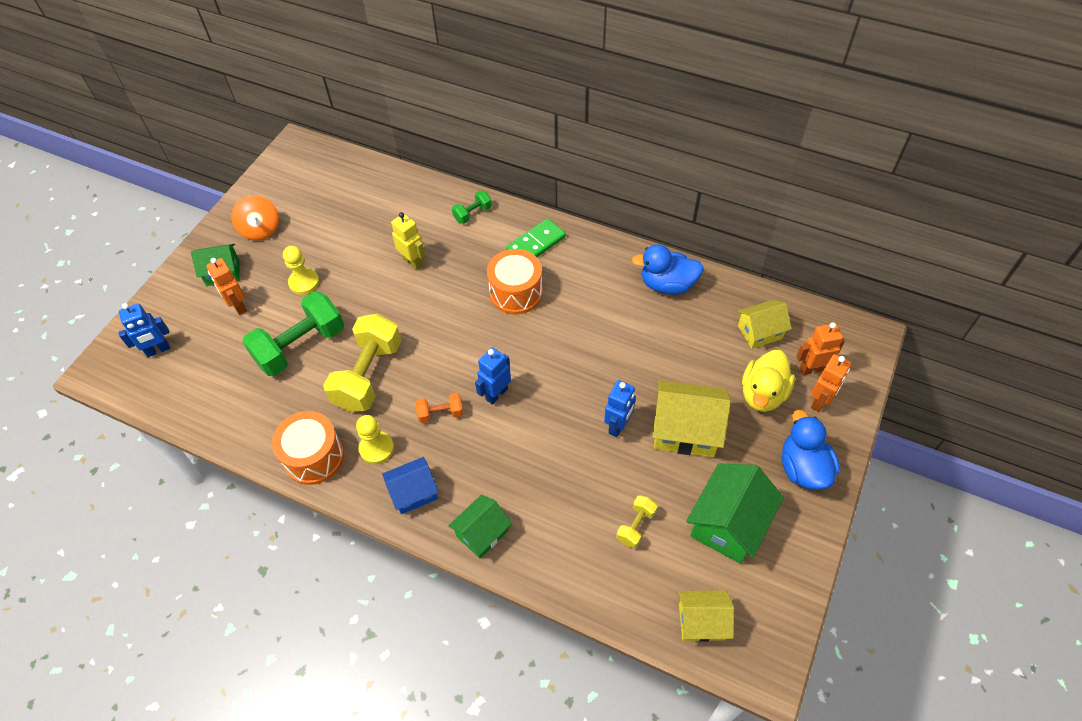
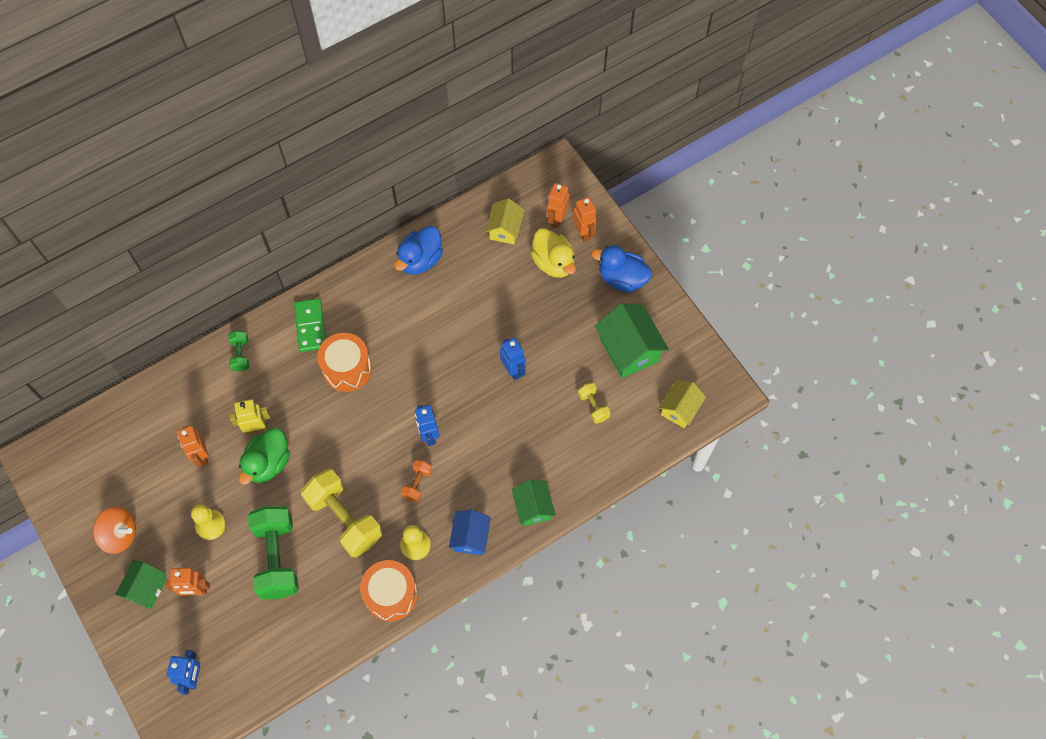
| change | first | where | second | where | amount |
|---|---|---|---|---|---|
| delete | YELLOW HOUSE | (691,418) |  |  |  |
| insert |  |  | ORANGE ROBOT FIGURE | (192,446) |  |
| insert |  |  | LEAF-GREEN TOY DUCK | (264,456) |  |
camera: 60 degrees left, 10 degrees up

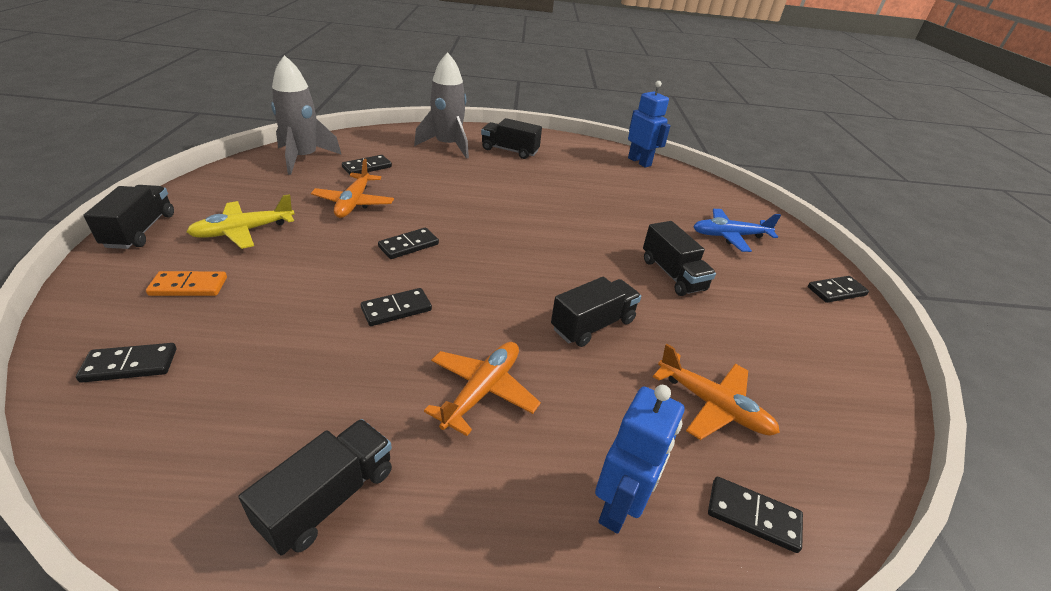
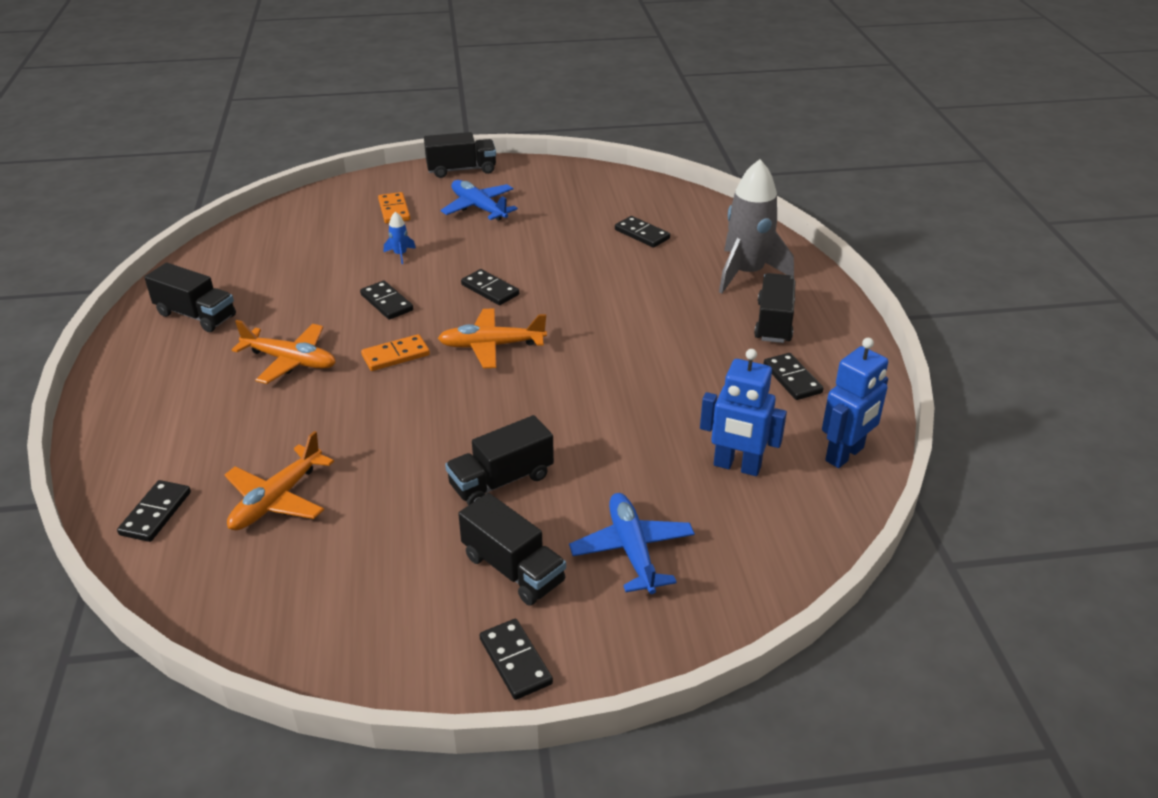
| change | first | where | second | where | amount |
|---|---|---|---|---|---|
| delete | ASH-GREY SPACESHIP | (306,115) |  |  |  |
| insert |  |  | ORANGE DOMINO PIECE | (395,352) |  |
| insert |  |  | BLUE SPACESHIP | (400,238) |  |
| move | BLACK DOMINO PIECE | (126,363) |  | (794,376) |  |
| move | ORANGE TOY PLANE | (352,188) |  | (492,338) |  |
| move | BLACK TOY TRUCK | (596,312) |  | (512,549) |  |
| move | BLUE ROBOT FIGURE | (639,459) |  | (743,412) |  |
| recolor | YELLOW TOY PLANE | (240,221) | BLUE TOY PLANE | (479,200) |  |
camera: 85 degrees right, 0 degrees up

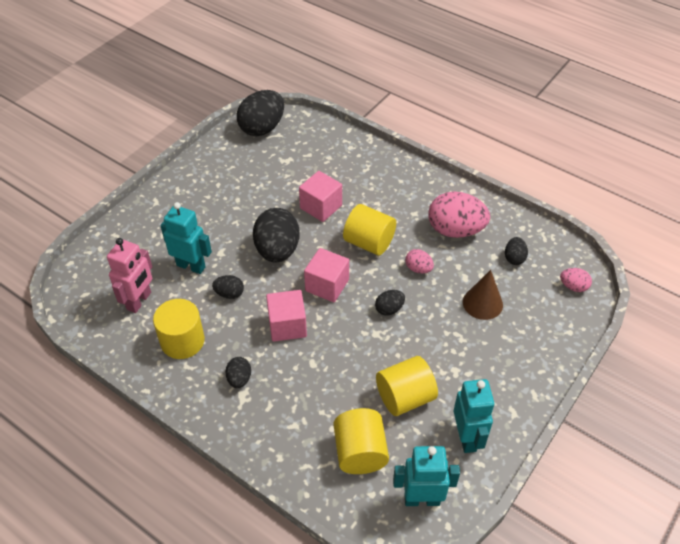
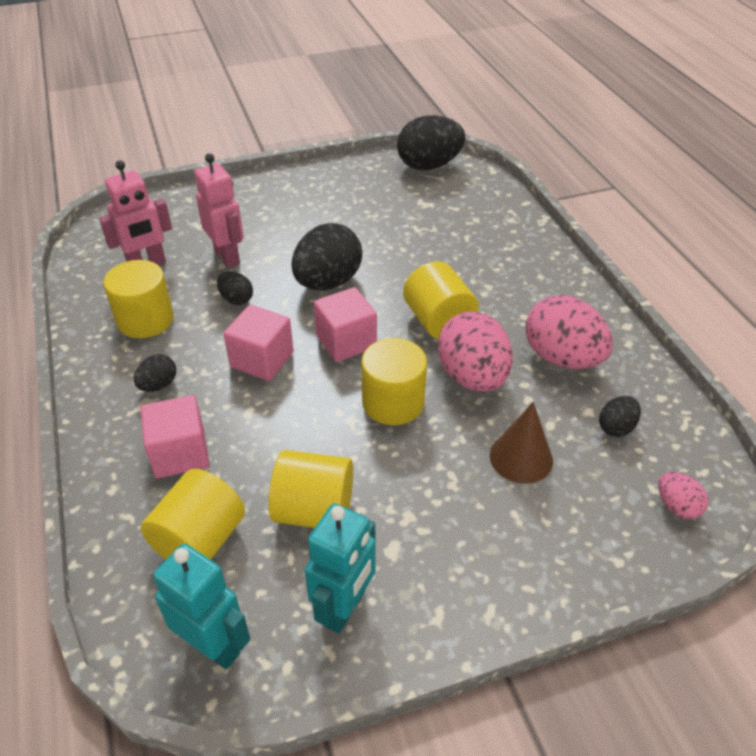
| change | first | where | second | where | amount |
|---|---|---|---|---|---|
| move | ROSE-PINK SOLID CUBE | (320,196) |  | (175,436) |  |
| replace | BLACK TOY EGG | (390,303) | YELLOW CYLINDER SHAPE | (394,381) |  |
| recolor | TURQUOISE ROBOT FIGURE | (186,238) | ROSE-PINK ROBOT FIGURE | (219,210) |  |
| resize | ROSE-PINK TOY EGG | (419,261) |  | (475,351) | x2.06 |
camera: 35 degrees right, 5 degrees down

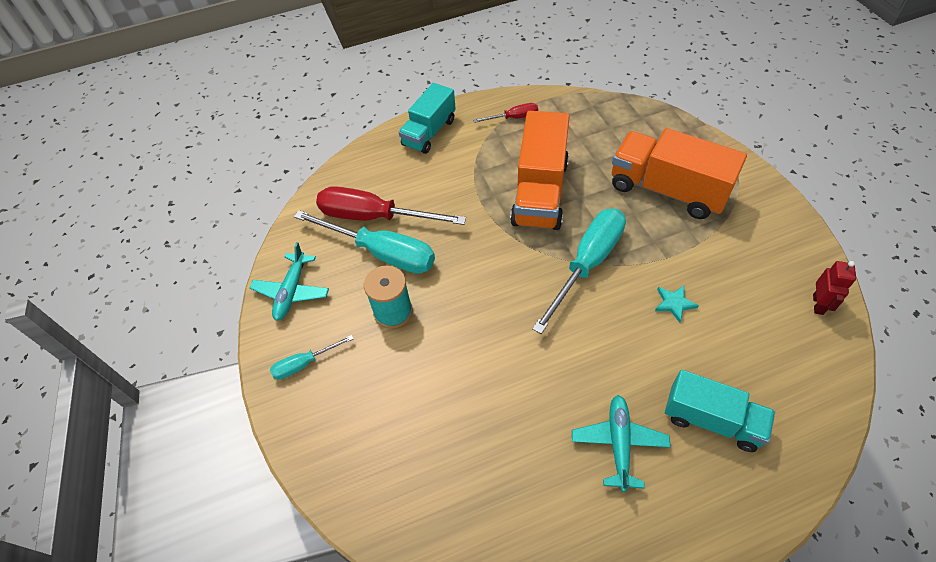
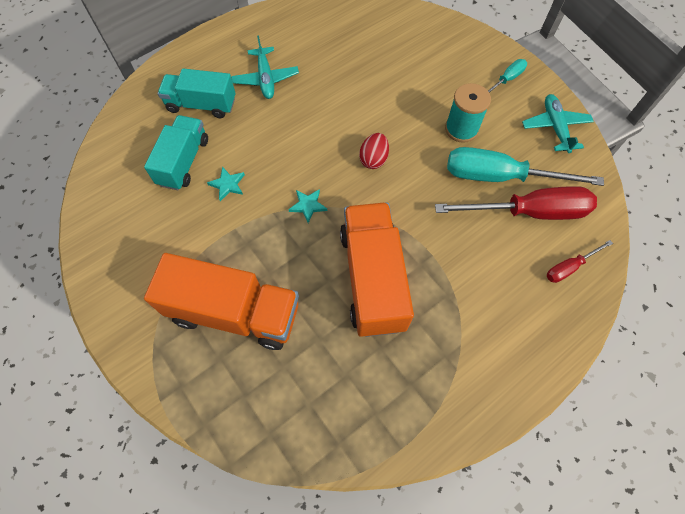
| change | first | where | second | where | amount |
|---|---|---|---|---|---|
| delete | CRIMSON ROBOT FIGURE | (834,288) |  |  |  |
| insert |  |  | CRIMSON TOY EGG | (374,151) |  |
| move | TURQUOISE TOY TRUCK | (427,118) |  | (176,152) |  |
| move | CRIMSON FLAT SCREWDRIVER | (505,113) |  | (580,261) |  |
| replace | TURQUOISE FLAT SCREWDRIVER | (579,271) | TURQUOISE STAR | (307,206) |  |
camera: 160 degrees right, 10 degrees up

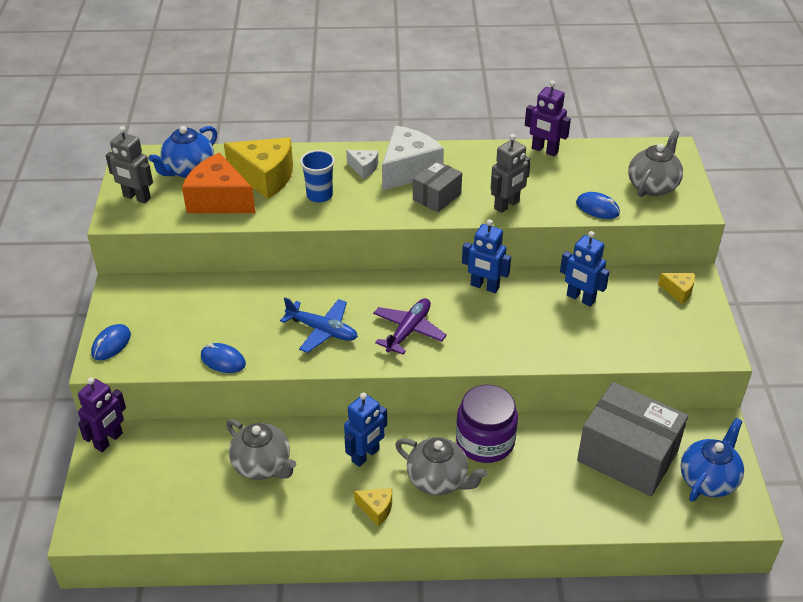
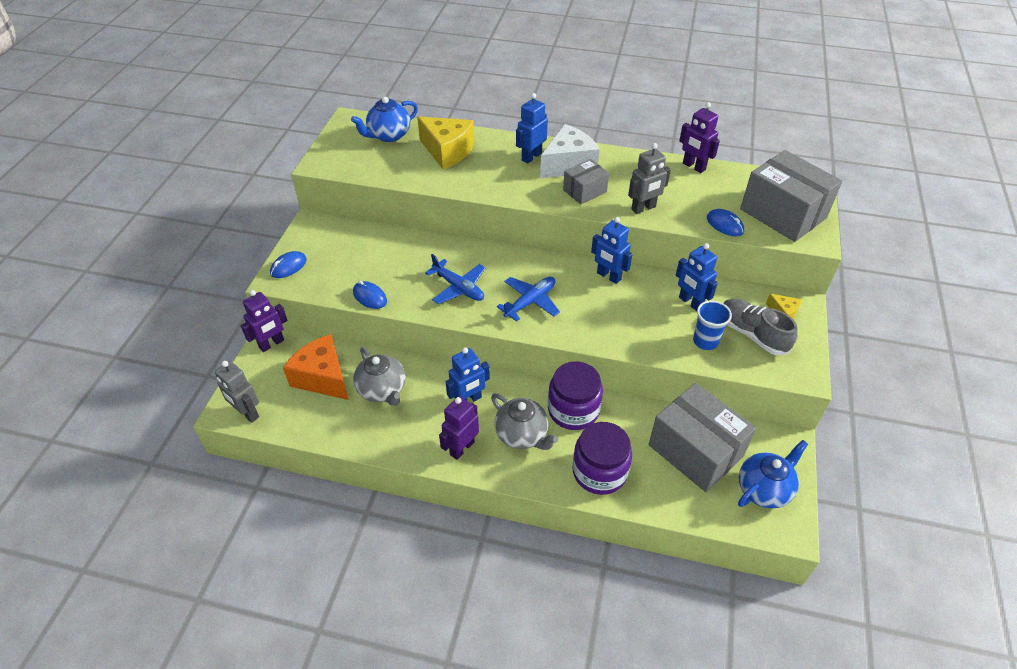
| change | first | where | second | where | amount |
|---|---|---|---|---|---|
| insert |  |  | ROYAL PURPLE PRESERVE JAR | (602,458) |  |
| insert |  |  | ASH-GREY SNEAKER | (760,327) |  |
| move | ASH-GREY ROBOT FIGURE | (129,165) |  | (237,392) |  |
| move | ORANGE CHEESE WEDGE | (218,183) |  | (316,367) |  |
| move | BLUE CUP | (317,176) |  | (712,325) |  |
| replace | PURE WHITE CHEESE WEDGE | (362,164) | BLUE ROBOT FIGURE | (532,128) |  |
| replace | YELLOW CHEESE WEDGE | (373,507) | ROYAL PURPLE ROBOT FIGURE | (459,428) |  |
| replace | ASH-GREY TEAPOT | (655,163) | ASH-GREY PARCEL | (791,196) |  |
| recolor | ROYAL PURPLE TOY PLANE | (410,326) | BLUE TOY PLANE | (528,299) |  |
camera: 15 degrees right, 5 degrees up

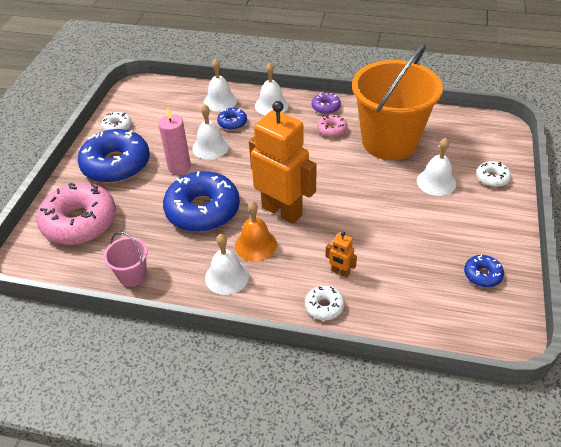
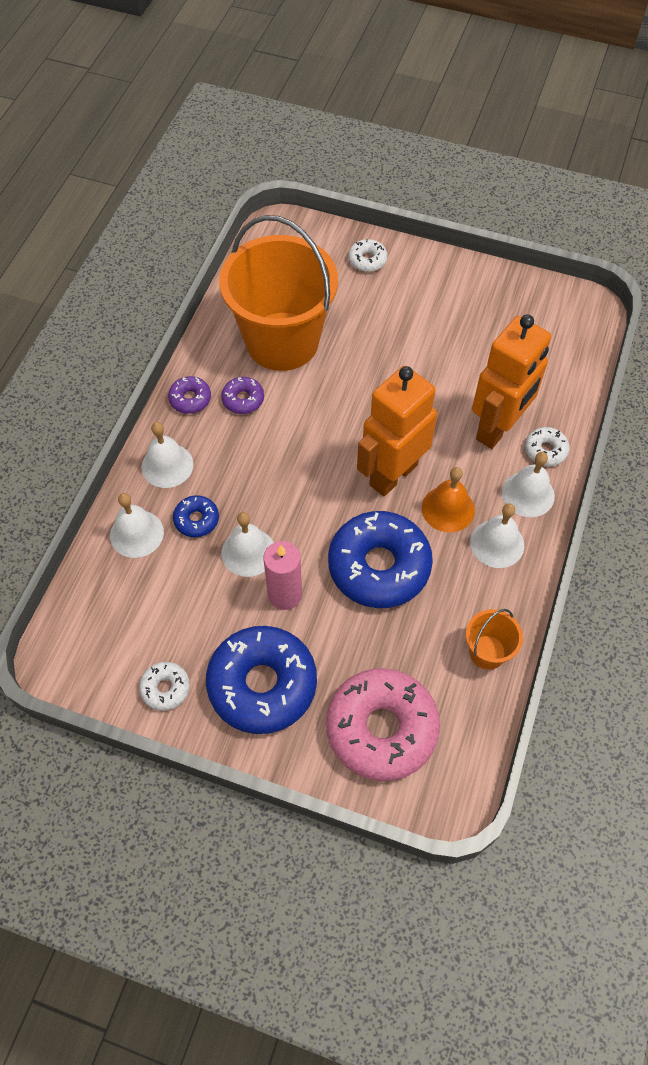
| change | first | where | second | where | amount |
|---|---|---|---|---|---|
| delete | BLUE GLAZED DONUT | (484,271) |  |  |  |
| move | PURE WHITE HAND BELL | (436,167) |  | (528,484) |  |
| recolor | ROSE-PINK BUCKET | (125,259) | ORANGE BUCKET | (494,639) |  |
| recolor | ROSE-PINK GLAZED DONUT | (332,126) | ROYAL PURPLE GLAZED DONUT | (242,395) |  |
| resize | ORANGE ROBOT FIGURE | (341,254) |  | (511,381) | x2.45 |
camera: 85 degrees left, 15 degrees up

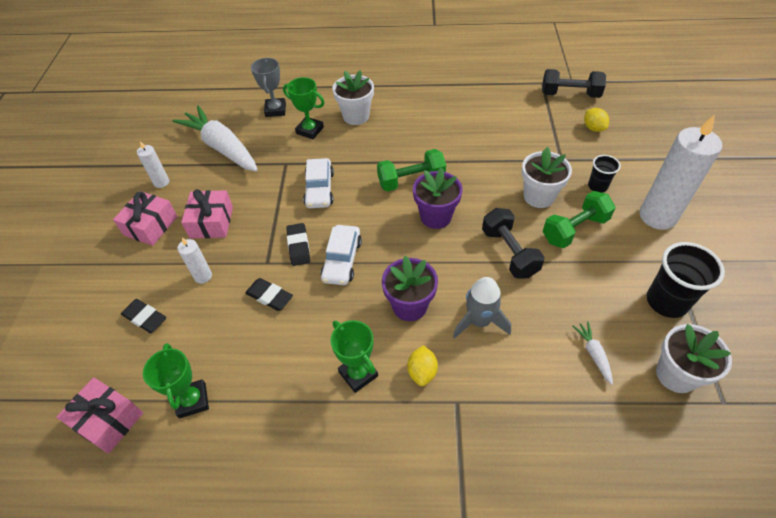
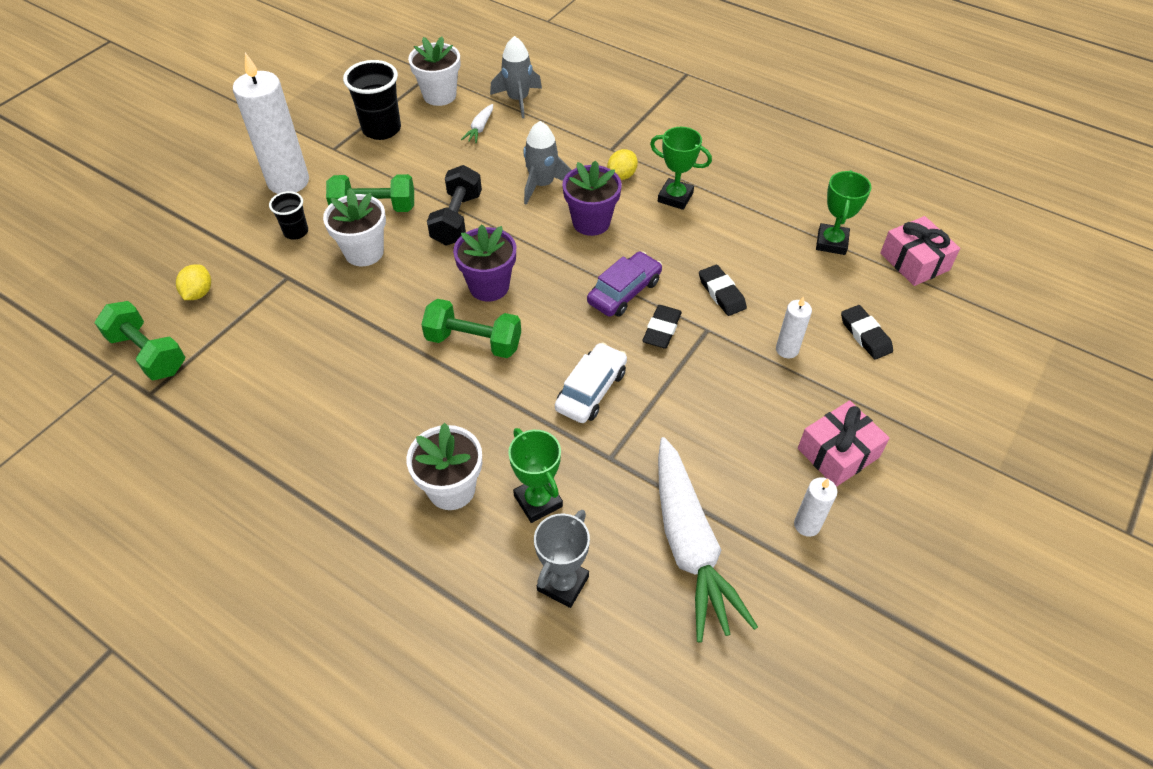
| change | first | where | second | where | amount |
|---|---|---|---|---|---|
| delete | ROSE-PINK PRESENT | (207,213) |  |  |  |
| insert |  |  | ASH-GREY SPACESHIP | (516,77) |  |
| recolor | PURE WHITE CAR | (341,255) | ROYAL PURPLE CAR | (624,284) |  |
| recolor | BLACK HAND WEIGHT | (574,83) | LEAF-GREEN HAND WEIGHT | (139,340) |  |
| rotate | LEAF-GREEN PRIZE CUP | (354,356) |  | (681,168) | 60 degrees counterclockwise |
camera: 150 degrees left, 0 degrees up

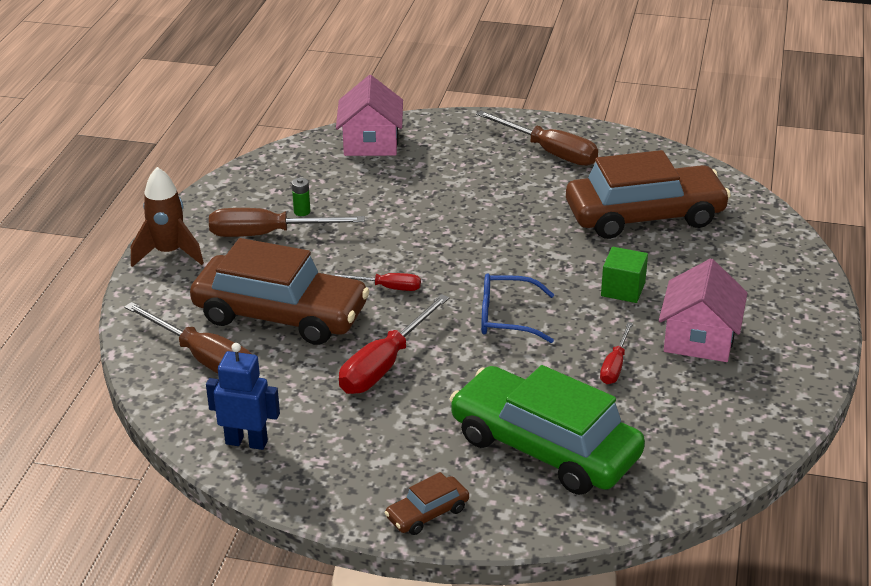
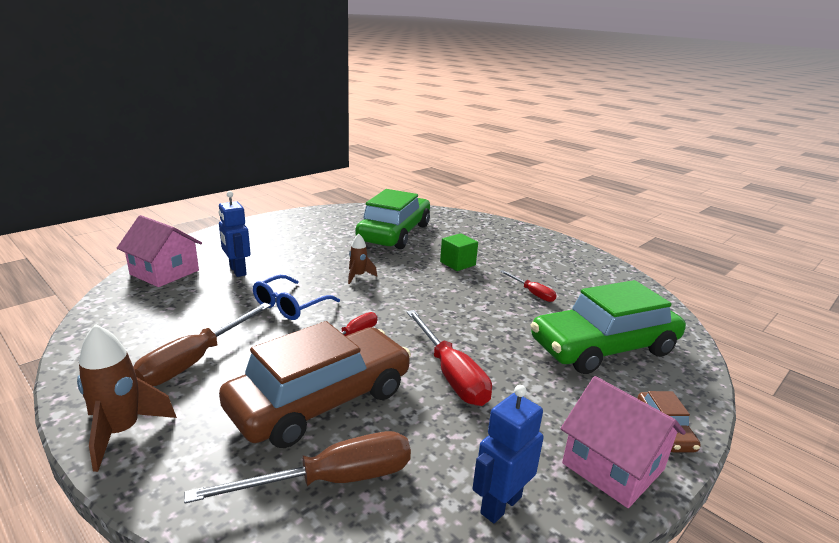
| change | first | where | second | where | amount |
|---|---|---|---|---|---|
| delete | LEAF-GREEN POWER CELL | (301,197) |  |  |  |
| delete | DARK BROWN FLAT SCREWDRIVER | (537,138) |  |  |  |
| insert |  |  | BLUE ROBOT FIGURE | (235,234) |  |
| insert |  |  | DARK BROWN SPACESHIP | (362,259) |  |
| move | BLUE SPECTACLES | (518,308) |  | (296,297) |  |
| move | ROSE-PINK HOUSE | (703,310) |  | (623,442) |  |
| recolor | DARK BROWN CAR | (648,194) | LEAF-GREEN CAR | (392,219) |  |
camera: 60 degrees left, 10 degrees down

